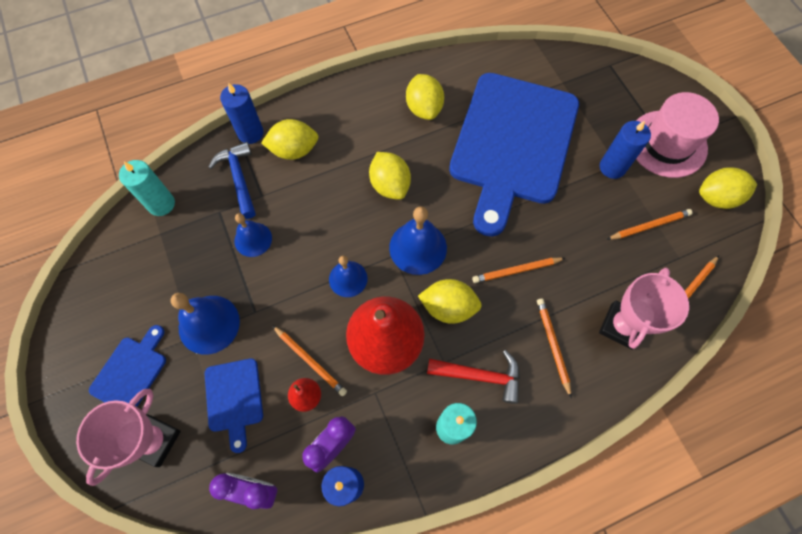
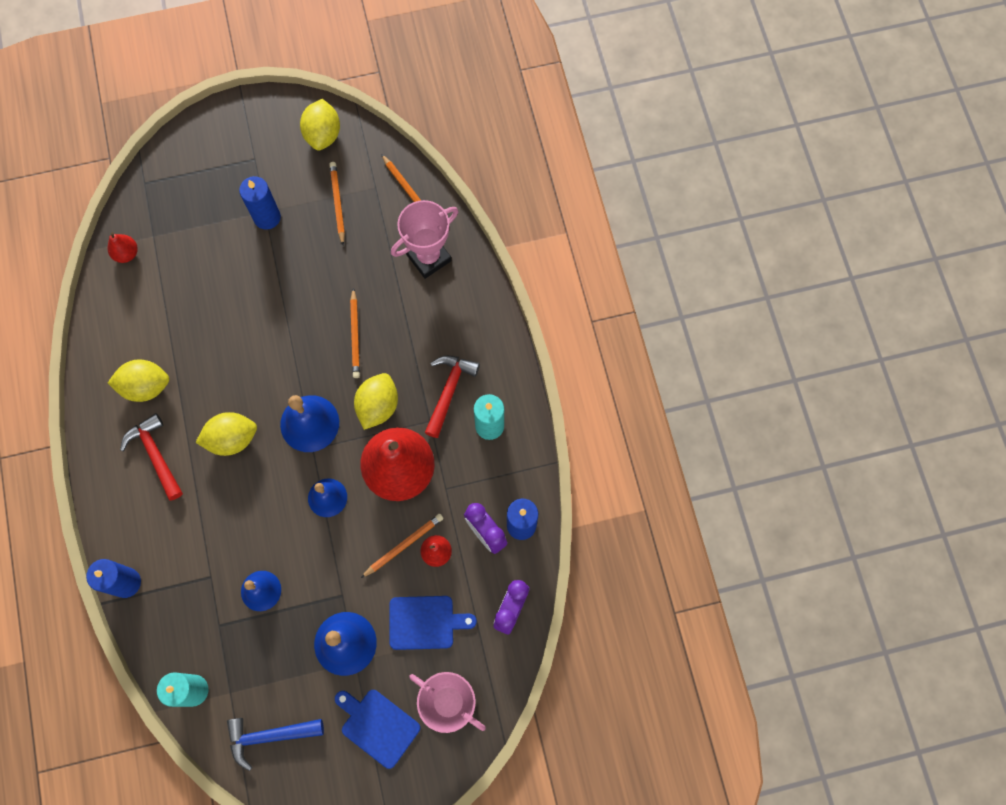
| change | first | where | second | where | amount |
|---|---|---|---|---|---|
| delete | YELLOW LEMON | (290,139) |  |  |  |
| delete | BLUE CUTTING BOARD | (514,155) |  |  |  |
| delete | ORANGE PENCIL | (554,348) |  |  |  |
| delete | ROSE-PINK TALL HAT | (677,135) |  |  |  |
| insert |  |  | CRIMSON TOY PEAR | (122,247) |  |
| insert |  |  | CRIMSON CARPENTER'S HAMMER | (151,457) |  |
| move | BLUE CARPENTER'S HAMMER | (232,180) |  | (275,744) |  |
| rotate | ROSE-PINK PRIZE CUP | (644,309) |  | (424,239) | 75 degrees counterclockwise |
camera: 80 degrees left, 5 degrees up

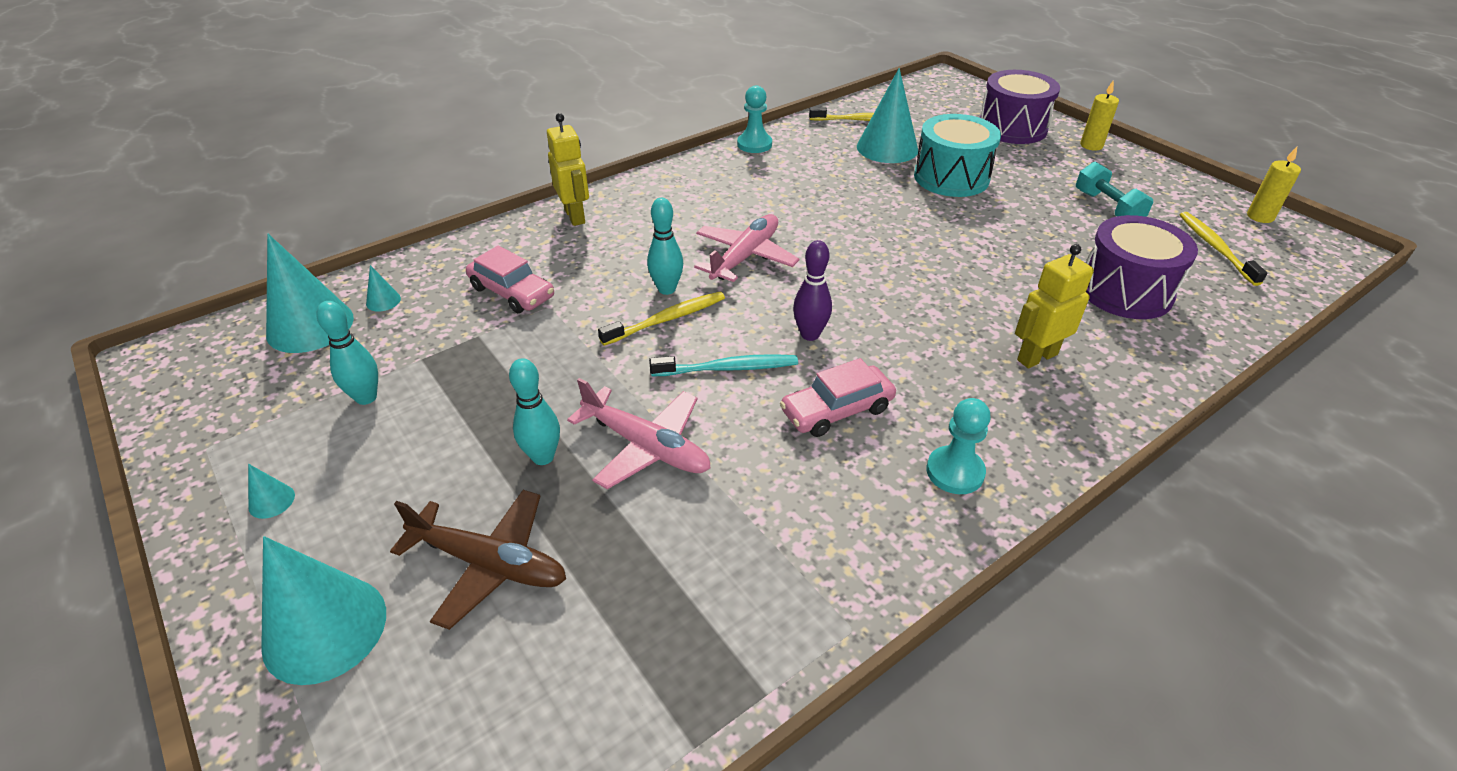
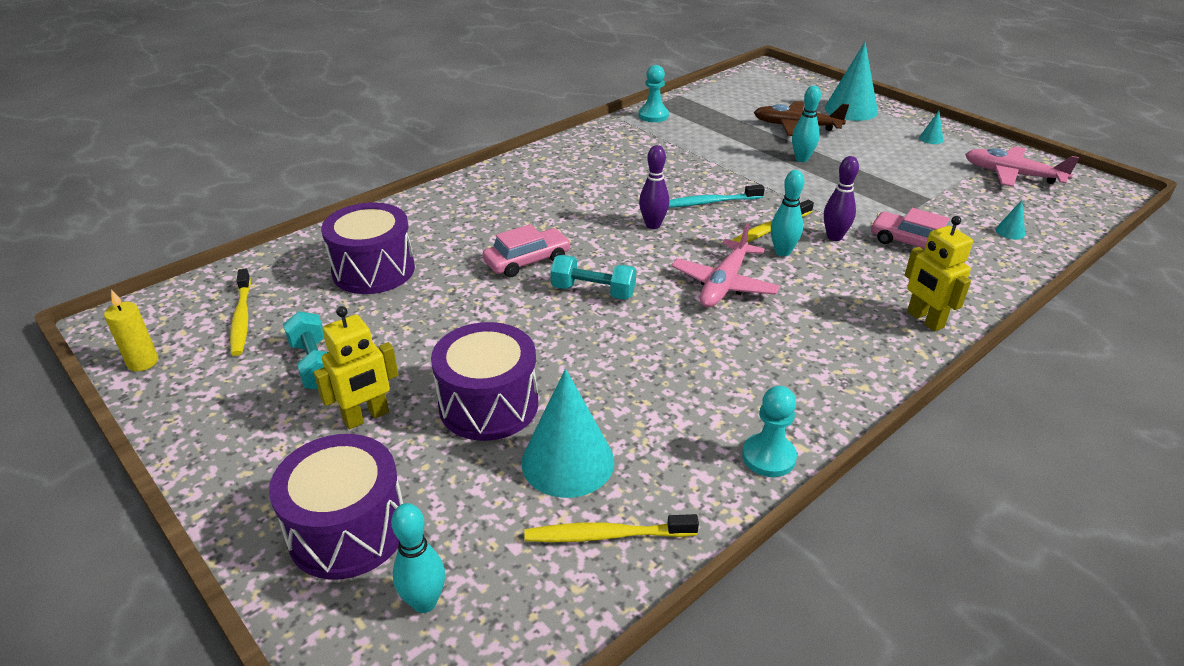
| change | first | where | second | where | amount |
|---|---|---|---|---|---|
| delete | TURQUOISE CONE | (310,293) |  |  |  |
| delete | YELLOW PILLAR CANDLE | (1099,115) |  |  |  |
| insert |  |  | TURQUOISE HAND WEIGHT | (593,277) |  |
| insert |  |  | ROYAL PURPLE BOWLING PIN | (841,198) |  |
| move | TURQUOISE BOWLING PIN | (347,353) |  | (418,558) |  |
| move | ROSE-PINK TOY PLANE | (638,433) |  | (1022,166) |  |
| move | ROSE-PINK CAR | (838,397) |  | (527,250) |  |
| move | TURQUOISE PAWN | (958,446) |  | (654,93) |  |
| move | YELLOW ROBOT FIGURE | (1054,306) |  | (356,367) |  |
| recolor | TURQUOISE TOY DRUM | (957,155) | ROYAL PURPLE TOY DRUM | (484,381) |  |
camera: 175 degrees right, 5 degrees down

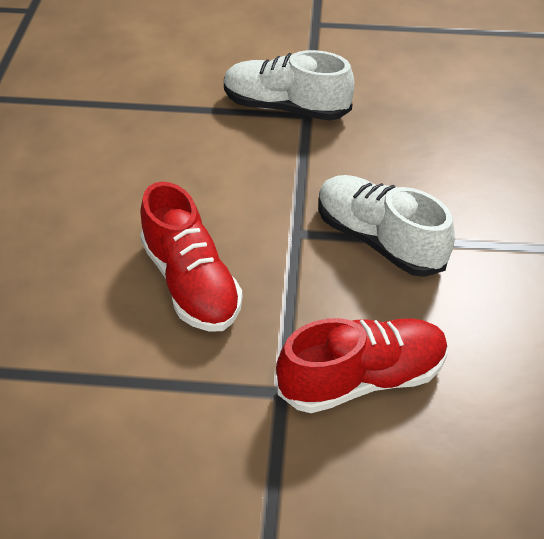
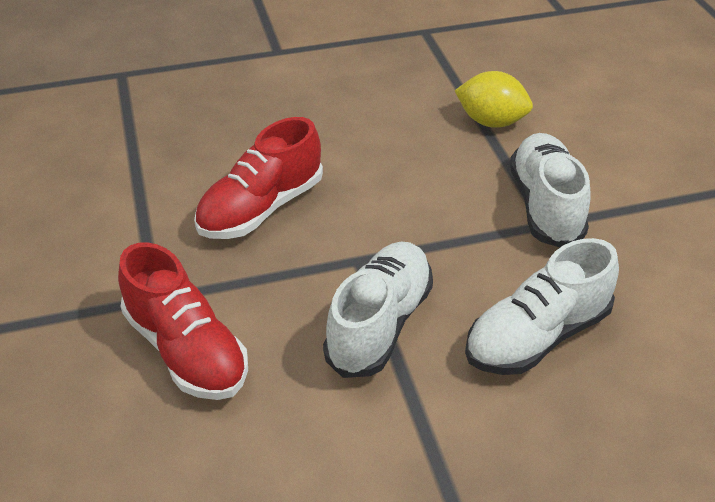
| change | first | where | second | where | amount |
|---|---|---|---|---|---|
| insert |  |  | YELLOW LEMON | (494,99) |  |
| insert |  |  | PURE WHITE SNEAKER | (542,306) |  |
camera: 70 degrees right, 5 degrees down

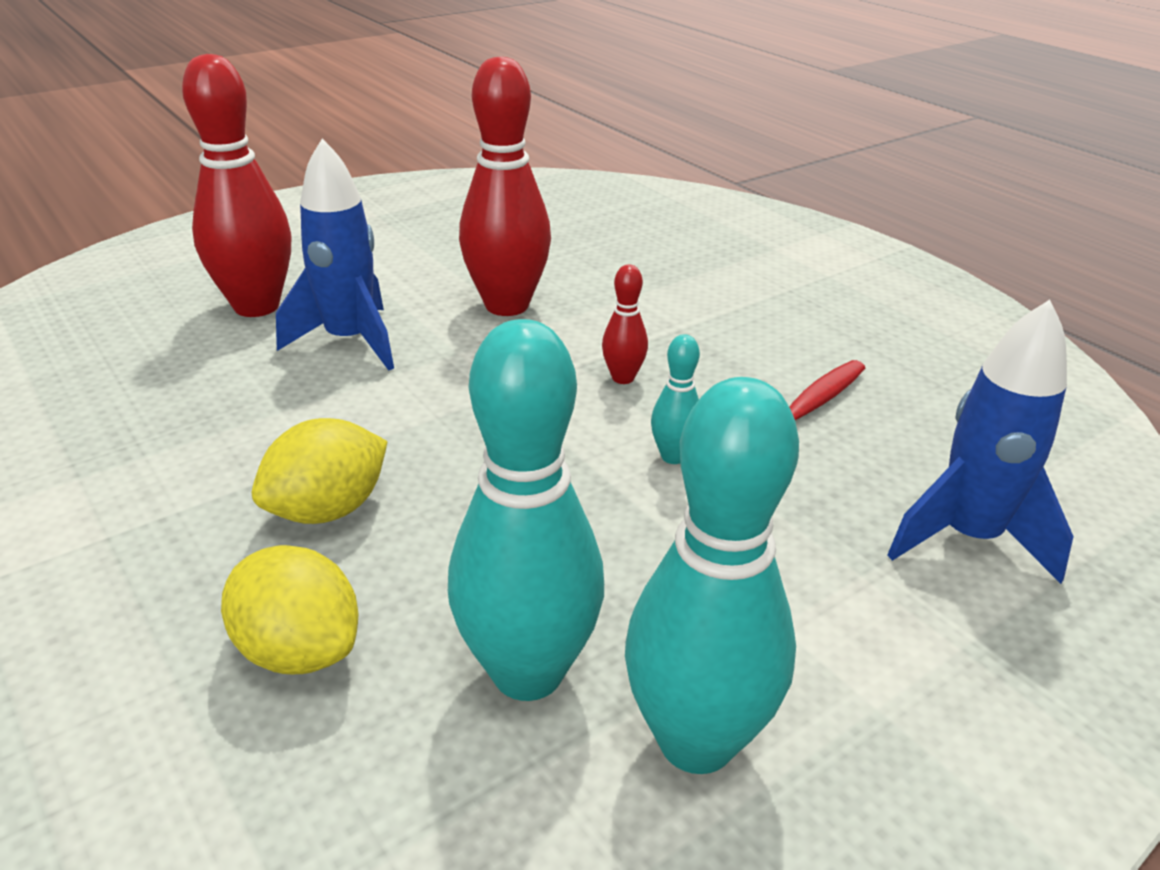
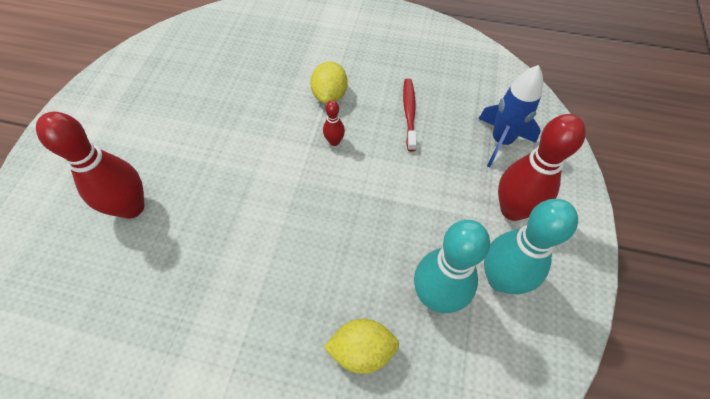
| change | first | where | second | where | amount |
|---|---|---|---|---|---|
| delete | BLUE SPACESHIP | (335,255) |  |  |  |
| delete | TURQUOISE BOWLING PIN | (675,399) |  |  |  |
| move | YELLOW LEMON | (320,471) |  | (329,82) |  |
| move | CRIMSON BOWLING PIN | (505,186) |  | (542,167) |  |
camera: 40 degrees left, 25 degrees up

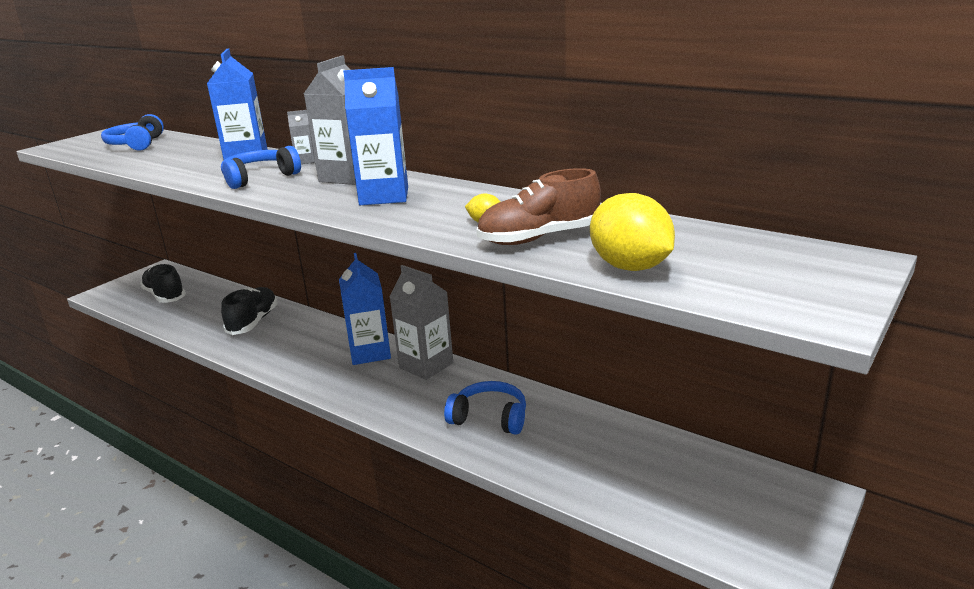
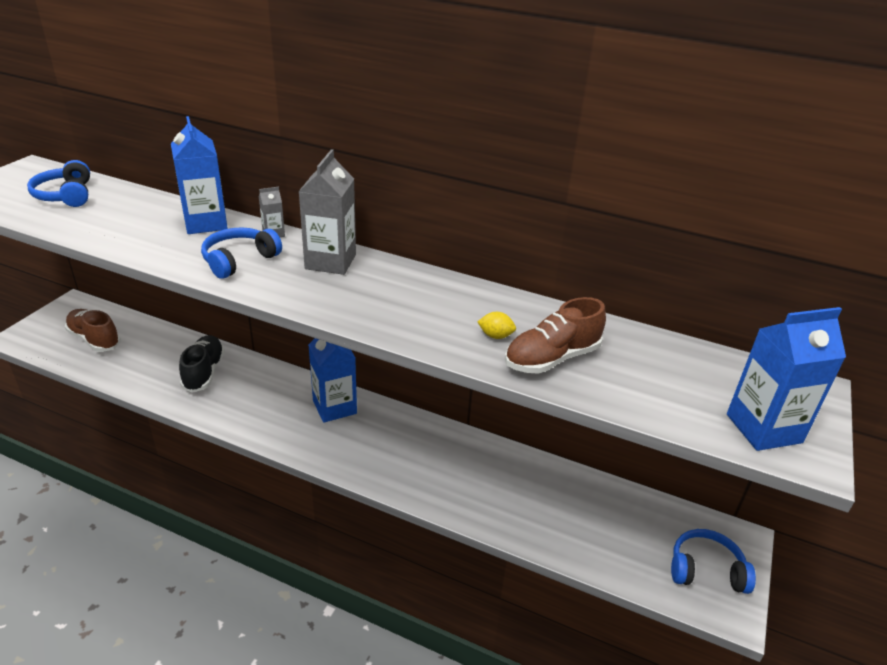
| change | first | where | second | where | amount |
|---|---|---|---|---|---|
| delete | ASH-GREY JUICE CARTON | (421,322) |  |  |  |
| delete | YELLOW LEMON | (632,232) |  |  |  |
| move | BLUE JUICE CARTON | (375,136) |  | (786,379) |  |
| move | BLUE HEADPHONES | (485,408) |  | (713,561) |  |
| recolor | BLACK SNEAKER | (163,283) | DARK BROWN SNEAKER | (93,330) |  |
camera: 15 degrees left, 10 degrees up

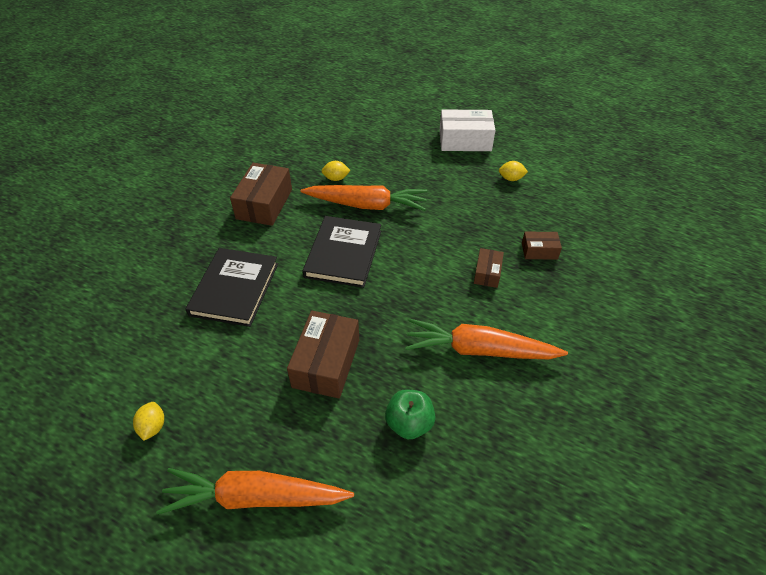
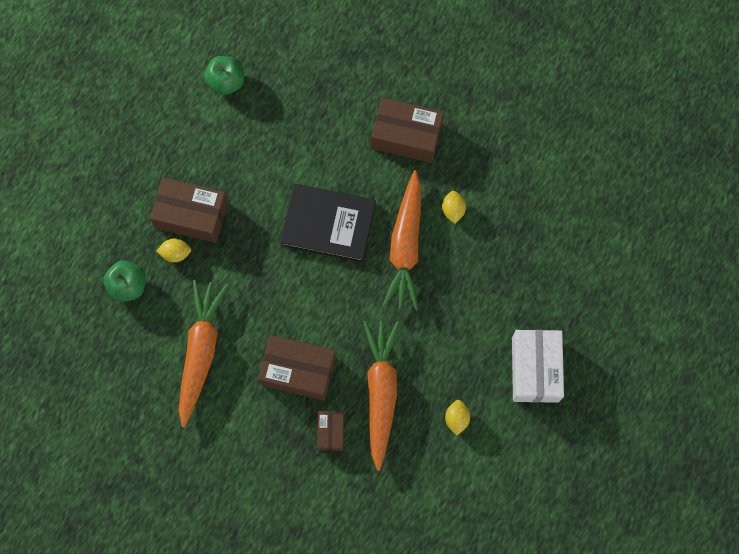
| change | first | where | second | where | amount |
|---|---|---|---|---|---|
| delete | BLACK HARDBACK | (231,287) |  |  |  |
| insert |  |  | LEAF-GREEN APPLE FRUIT | (224,75) |  |
| move | YELLOW LEMON | (148,421) |  | (174,250) |  |
| move | ORANGE TOY CARROT | (255,491) |  | (381,396) |  |
| resize | DARK BROWN PARCEL | (489,268) |  | (297,368) | x1.83 |
camera: 90 degrees right, 25 degrees up

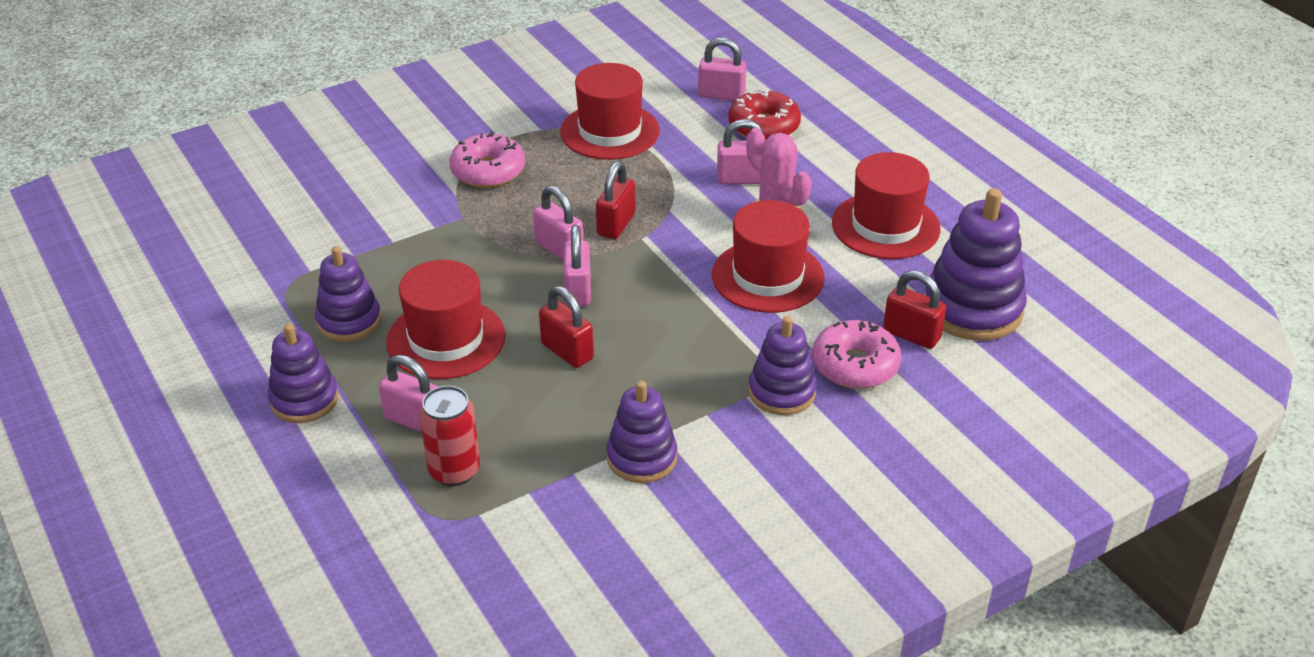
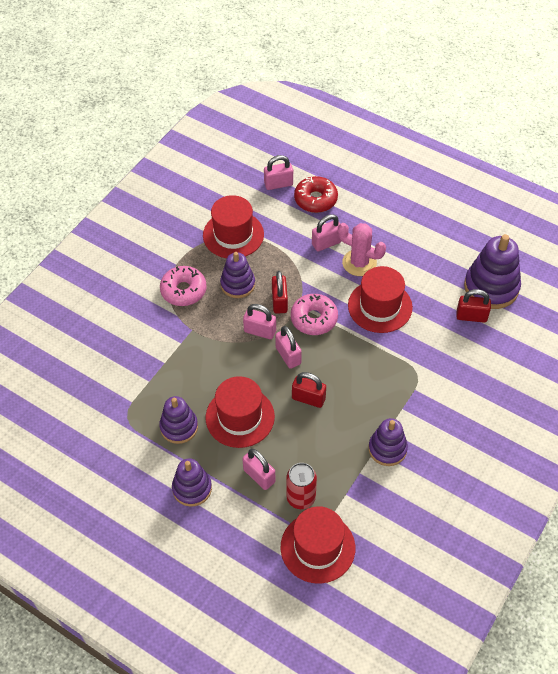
| change | first | where | second | where | amount |
|---|---|---|---|---|---|
| move | ROYAL PURPLE STACKING RINGS | (783,365) |  | (237,275) |  |
| move | ROSE-PINK GLAZED DONUT | (857,354) |  | (314,314) |  |
| move | CRIMSON TALL HAT | (886,205) |  | (317,545) |  |
| rotate | ROSE-PINK PADLOCK | (408,393) |  | (259,469) | 45 degrees clockwise |
camera: 25 degrees left, 15 degrees up

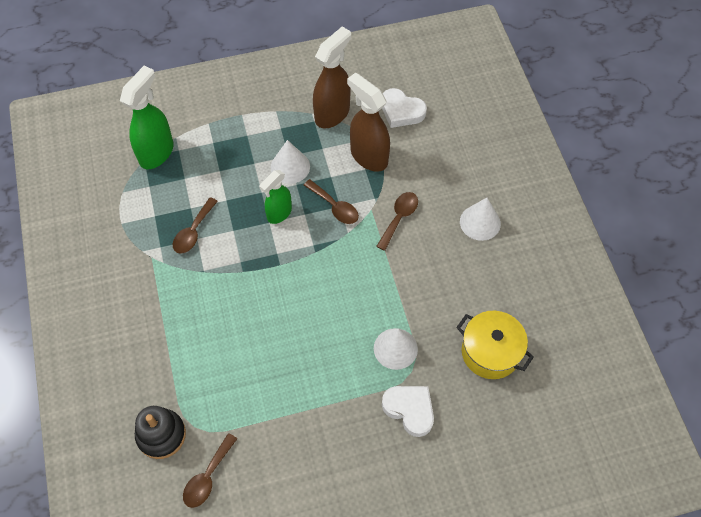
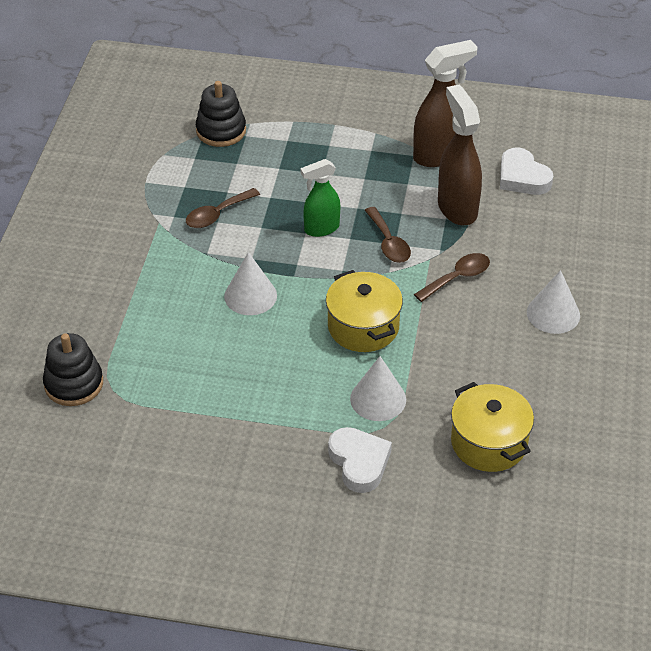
| change | first | where | second | where | amount |
|---|---|---|---|---|---|
| delete | DARK BROWN SPOON | (210,470) |  |  |  |
| insert |  |  | YELLOW STOCKPOT | (364,311) |  |
| move | PURE WHITE CONE | (290,162) |  | (250,283) |  |
| replace | LEAF-GREEN SPRAYER | (146,117) | BLACK STACKING RINGS | (221,114) |  |
camera: 25 degrees right, 15 degrees down

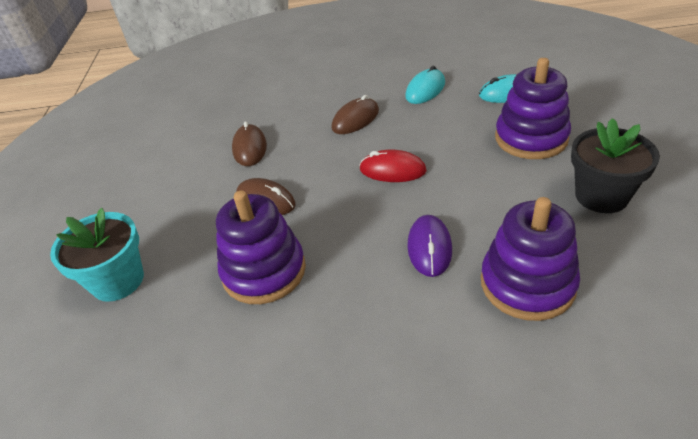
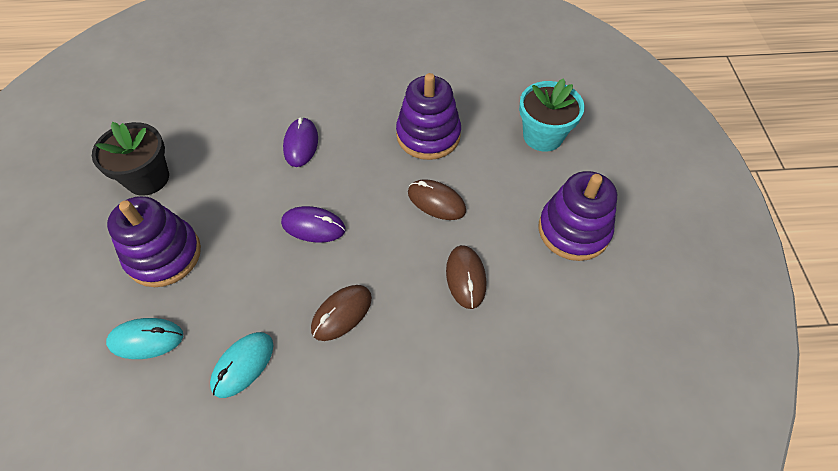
| change | first | where | second | where | amount |
|---|---|---|---|---|---|
| move | ROYAL PURPLE STACKING RINGS | (530,259) |  | (578,216) |  |
| recolor | CRIMSON COMPUTER MOUSE | (393,166) | ROYAL PURPLE COMPUTER MOUSE | (313,224) |  |
camera: 175 degrees right, 15 degrees up

